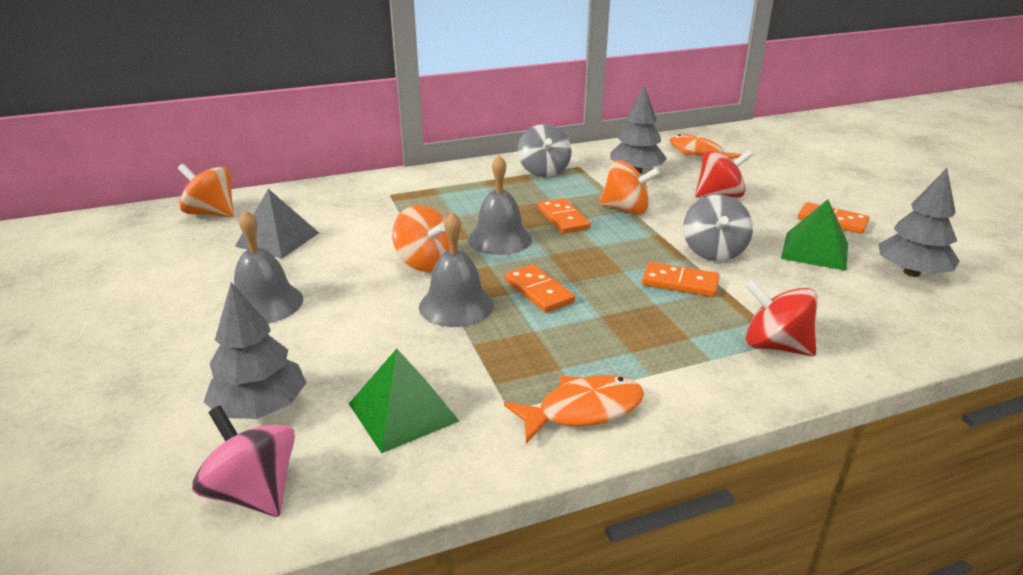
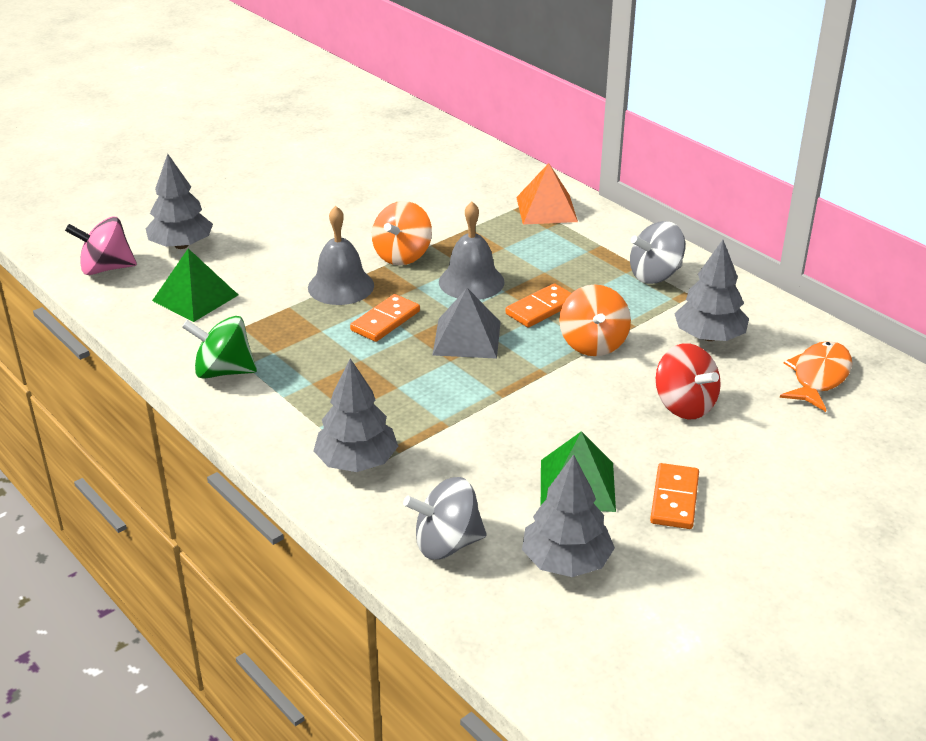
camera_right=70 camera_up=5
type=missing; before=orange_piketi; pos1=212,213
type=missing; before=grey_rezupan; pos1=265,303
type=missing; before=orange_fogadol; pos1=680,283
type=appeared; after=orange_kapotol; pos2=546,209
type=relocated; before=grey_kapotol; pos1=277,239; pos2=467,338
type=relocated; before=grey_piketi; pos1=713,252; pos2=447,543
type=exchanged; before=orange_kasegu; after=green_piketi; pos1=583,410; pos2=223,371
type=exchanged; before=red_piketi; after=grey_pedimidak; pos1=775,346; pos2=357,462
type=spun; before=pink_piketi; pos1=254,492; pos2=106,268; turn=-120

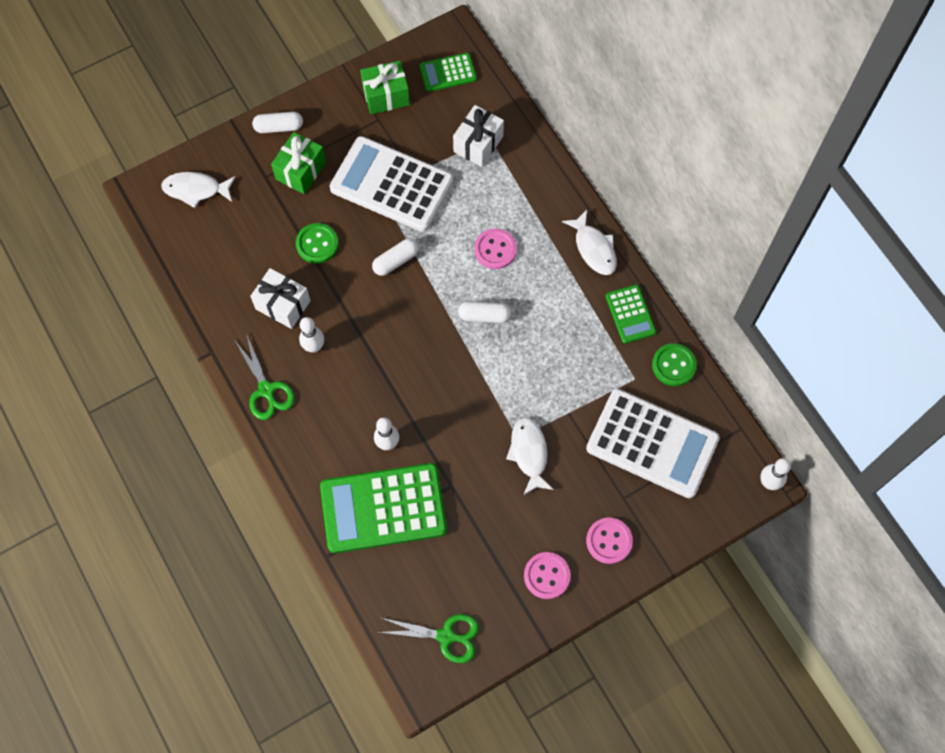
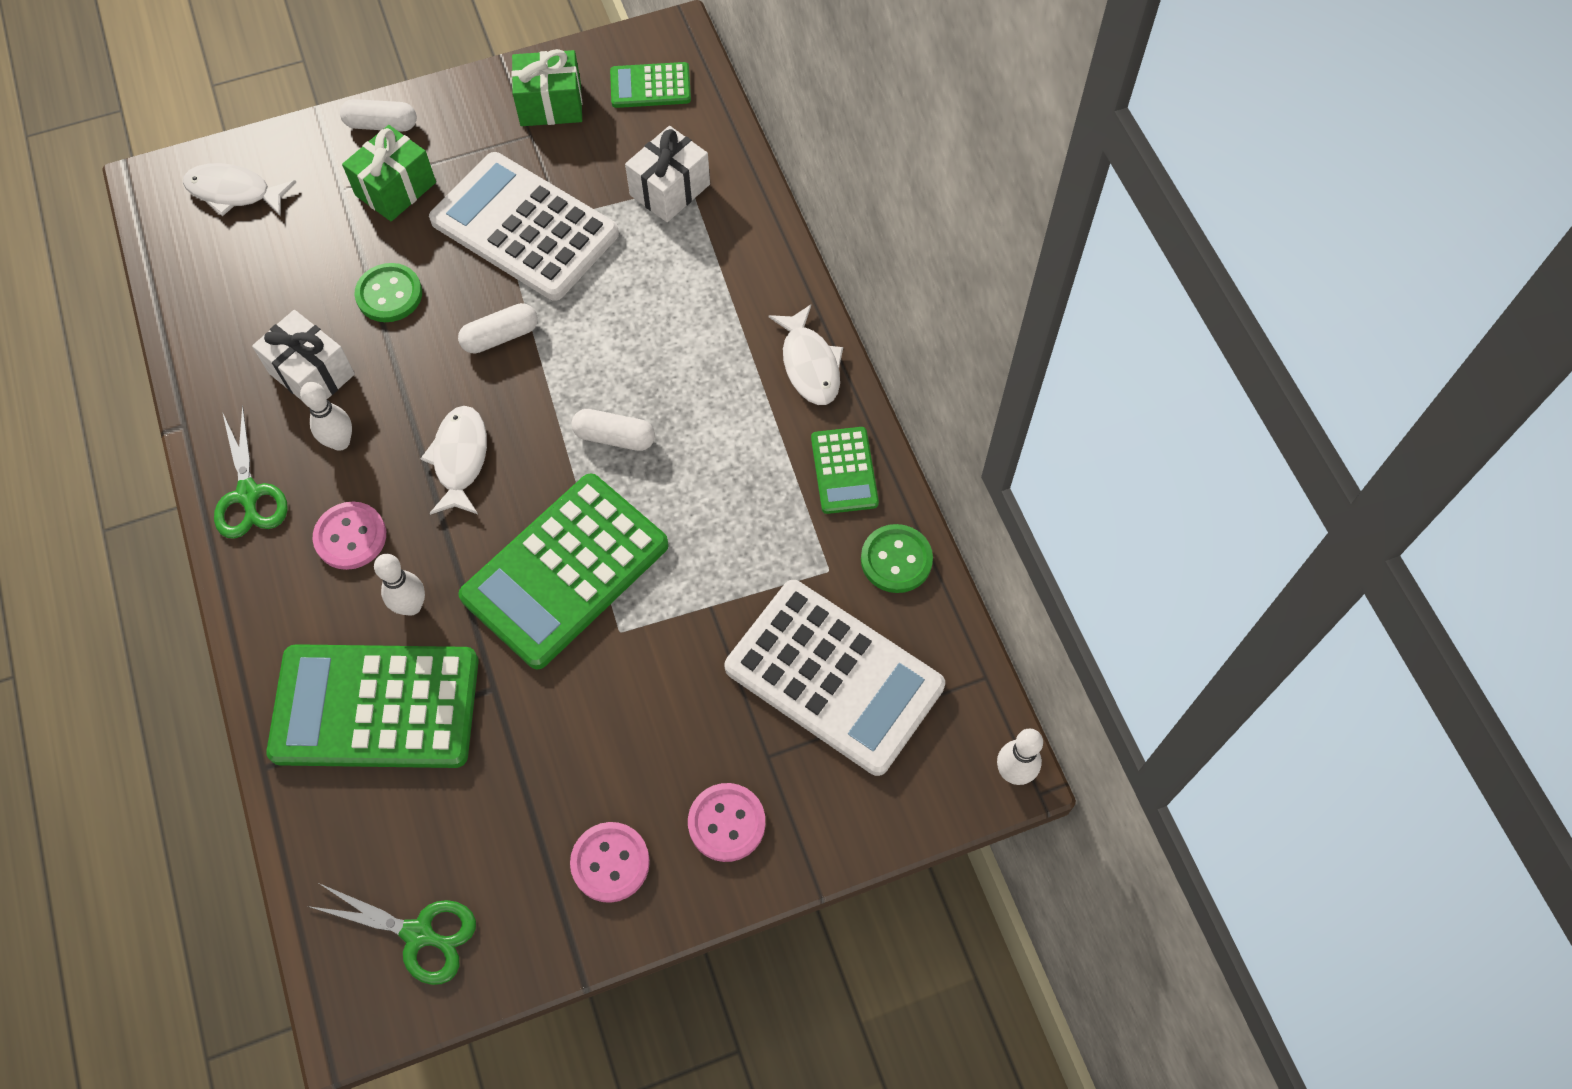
camera_right=10 camera_up=-5
type=appeared; after=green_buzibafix; pos2=565,571
type=relocated; before=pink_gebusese; pos1=495,249; pos2=350,537
type=relocated; before=white_kasegu; pos1=529,453; pos2=460,459

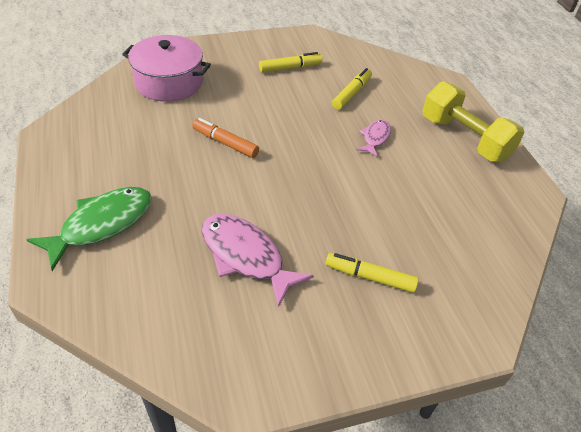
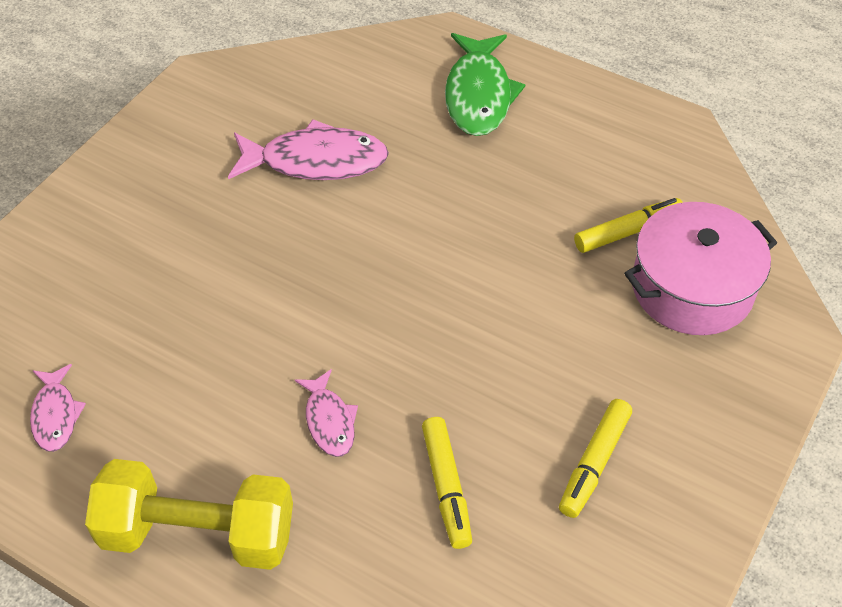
camera_right=140 camera_up=5
type=missing; before=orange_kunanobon; pos1=225,143
type=appeared; after=pink_kasegu; pos2=56,415
type=relocated; before=yellow_kunanobon; pos1=370,277; pos2=628,232

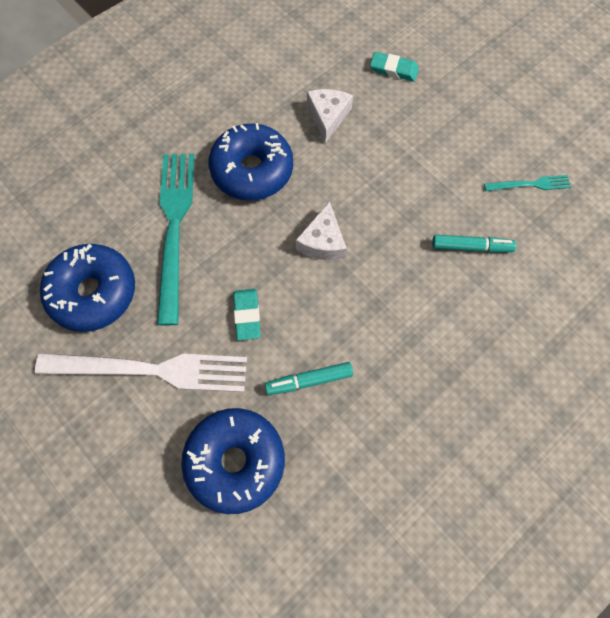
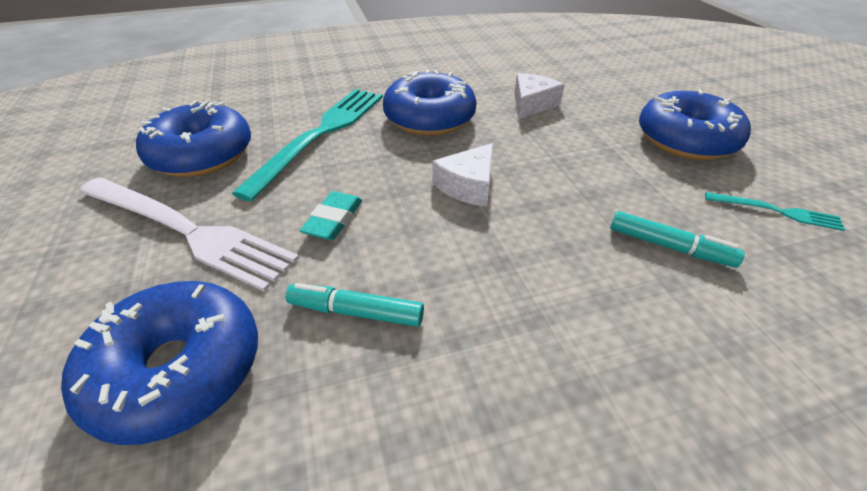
camera_right=25 camera_up=-25
type=missing; before=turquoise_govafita; pos1=394,69
type=appeared; after=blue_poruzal; pos2=685,140

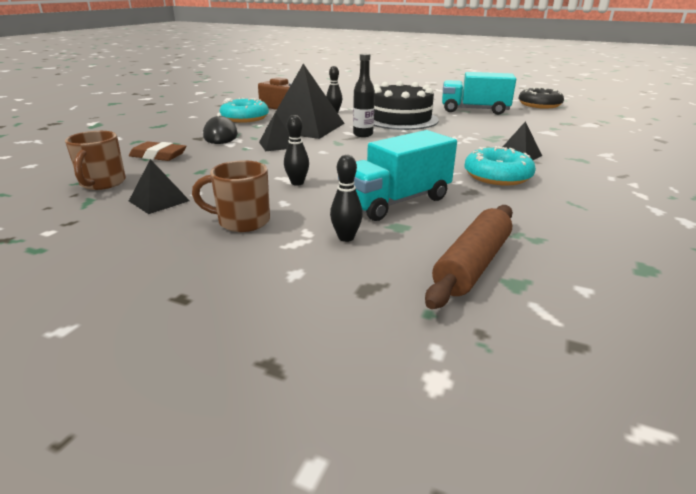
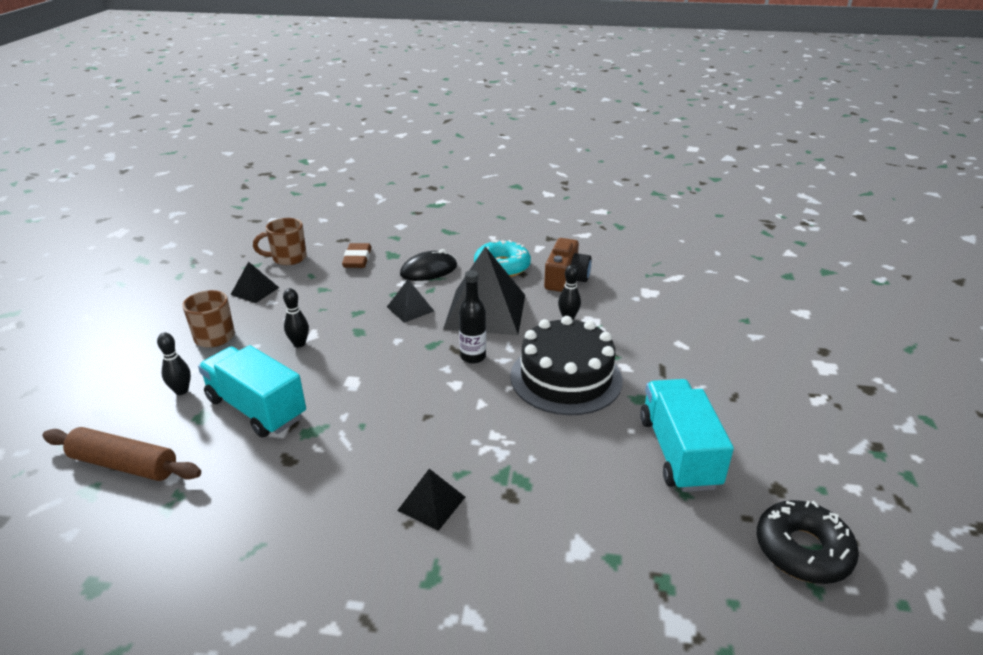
camera_right=75 camera_up=5
type=missing; before=turquoise_poruzal; pos1=497,176

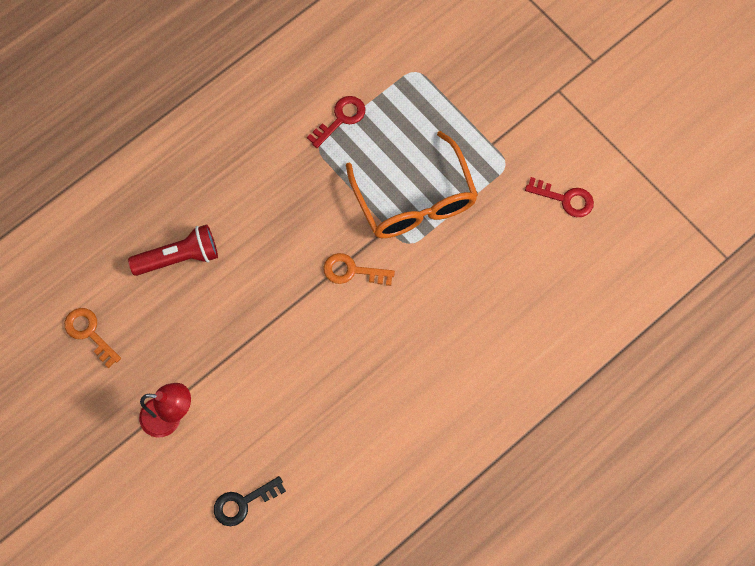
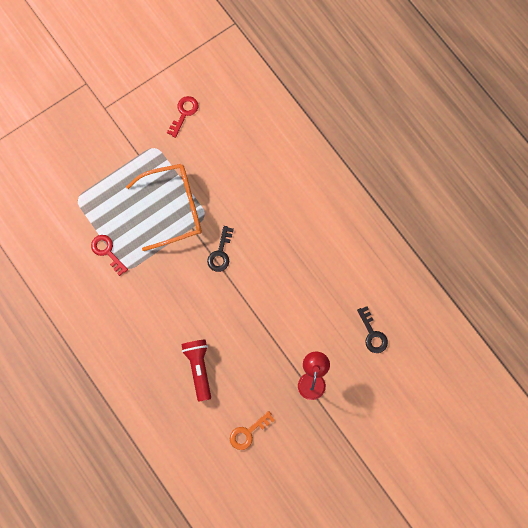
camera_right=-85 camera_up=5
type=colour; before=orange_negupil; after=black_negupil; pos1=352,271; pos2=220,253

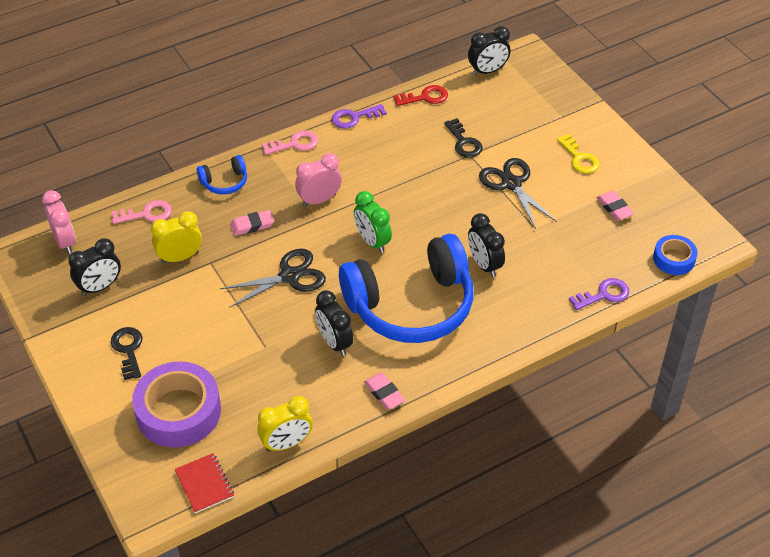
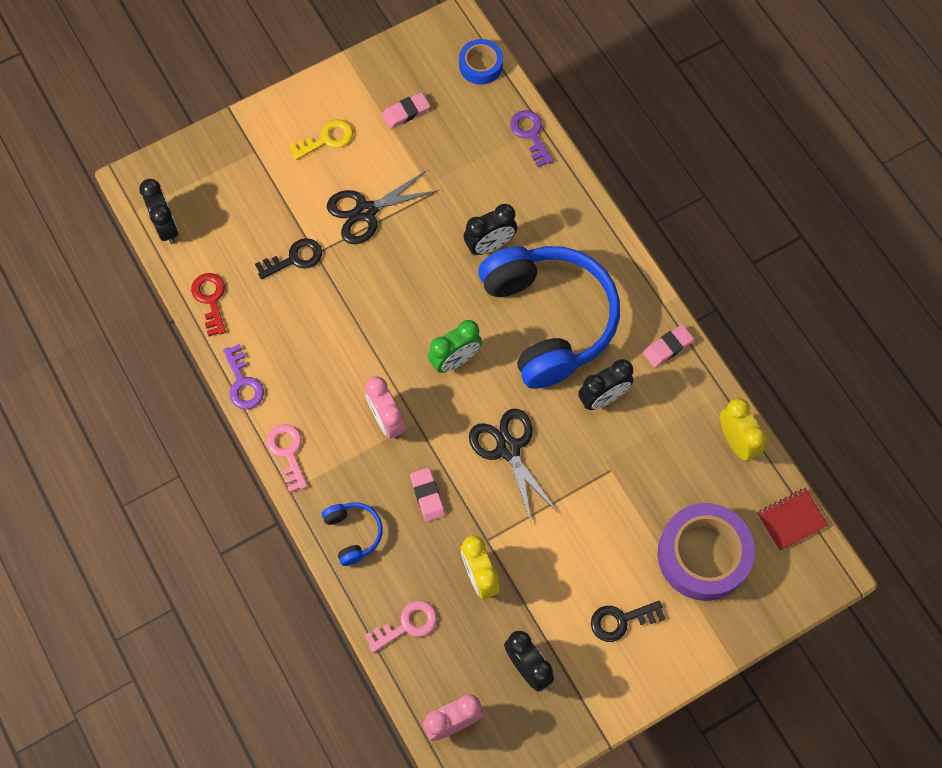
camera_right=-90 camera_up=20
type=spun; before=pink_negupil; pos1=146,214; pos2=407,625; turn=75

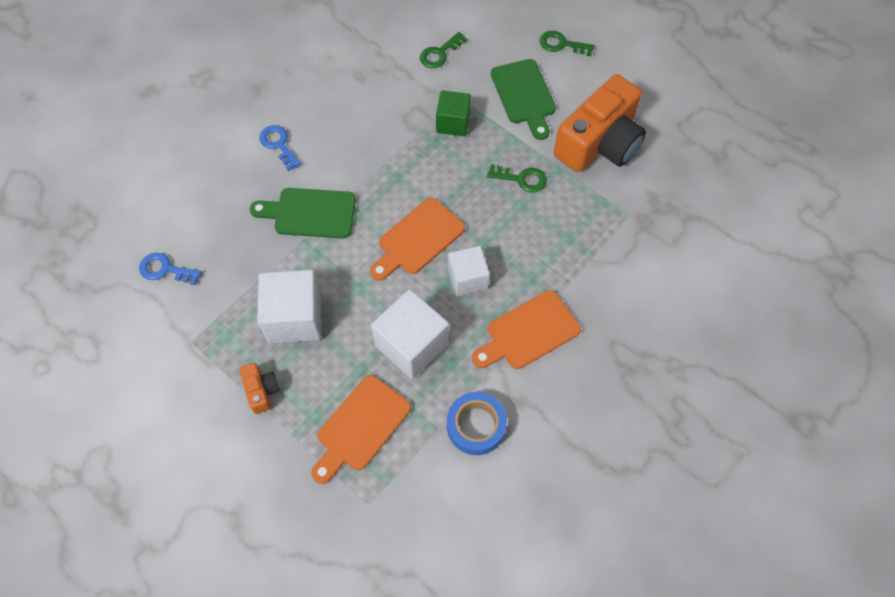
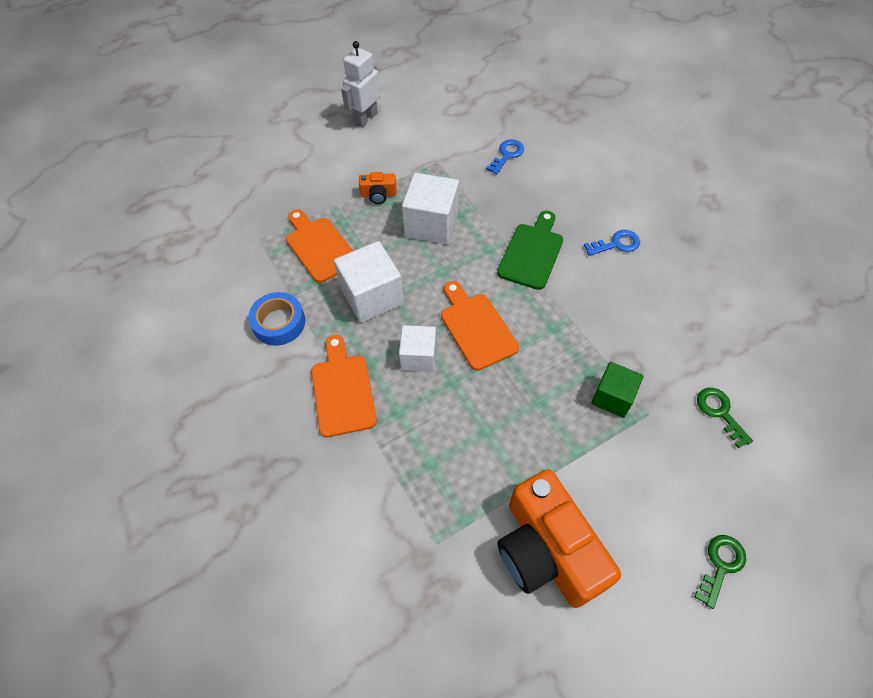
camera_right=110 camera_up=-5
type=missing; before=green_negupil; pos1=521,179
type=missing; before=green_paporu; pos1=524,95
type=appeared; after=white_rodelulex; pos2=366,118

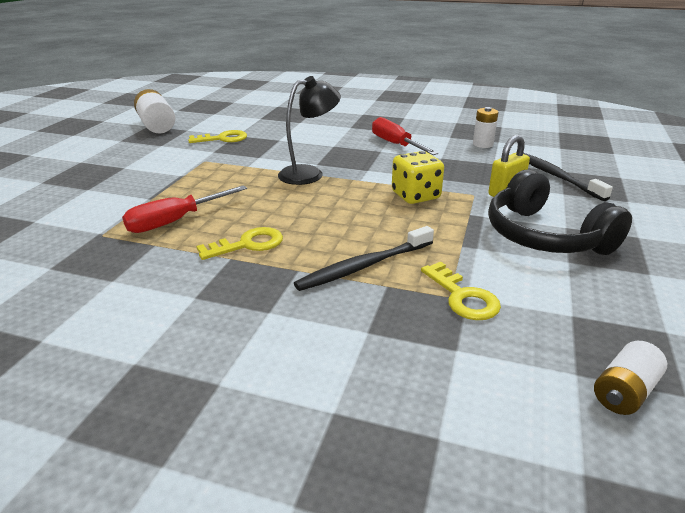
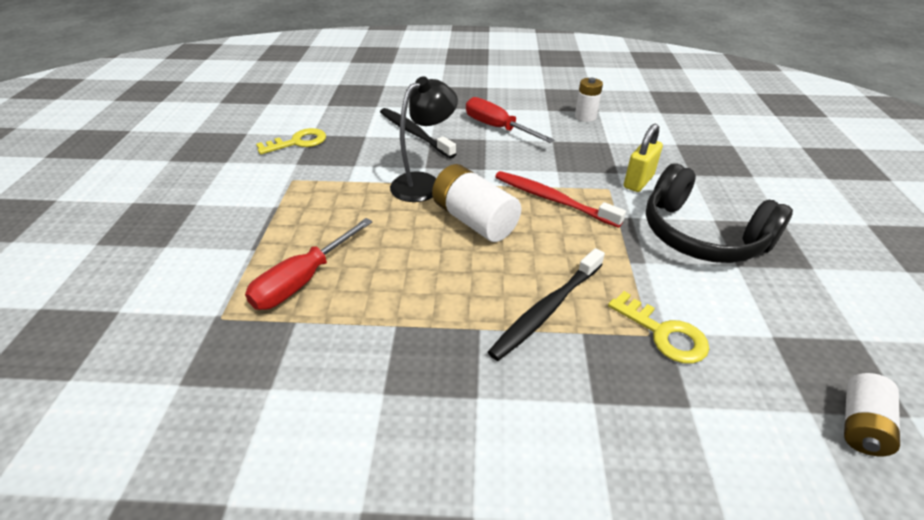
camera_right=-15 camera_up=10
type=missing; before=yellow_negupil; pos1=247,244
type=relocated; before=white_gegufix; pos1=156,125; pos2=474,220
type=relocated; before=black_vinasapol; pos1=555,176; pos2=414,133
type=exchanged; before=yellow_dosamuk; after=red_vinasapol; pos1=415,196; pos2=552,199

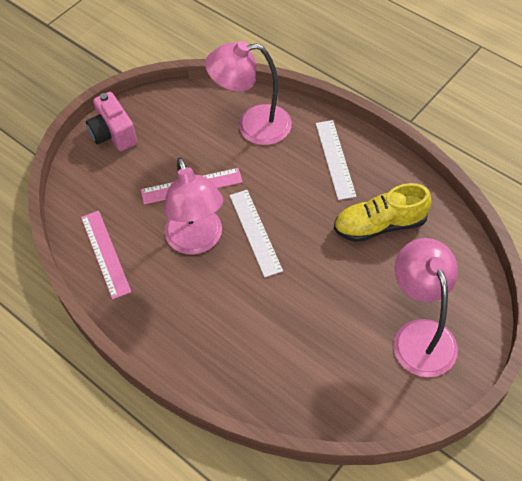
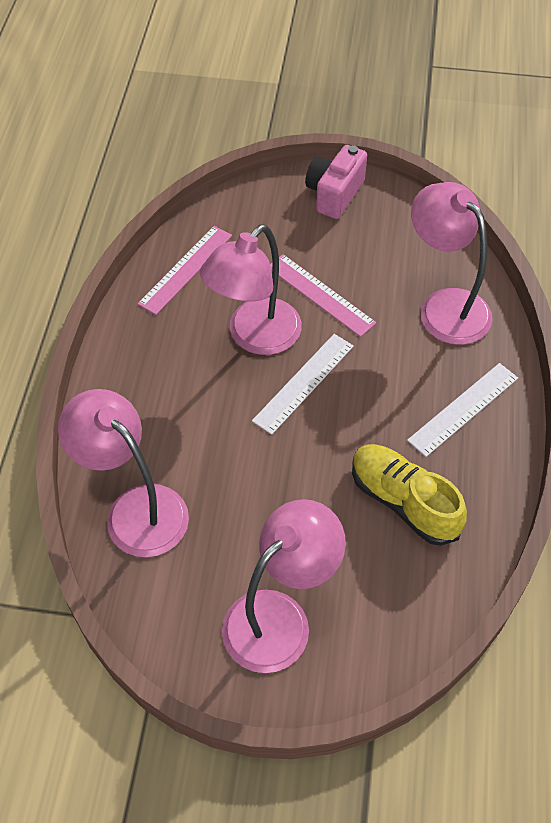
camera_right=55 camera_up=0
type=appeared; after=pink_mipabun; pos2=135,509

